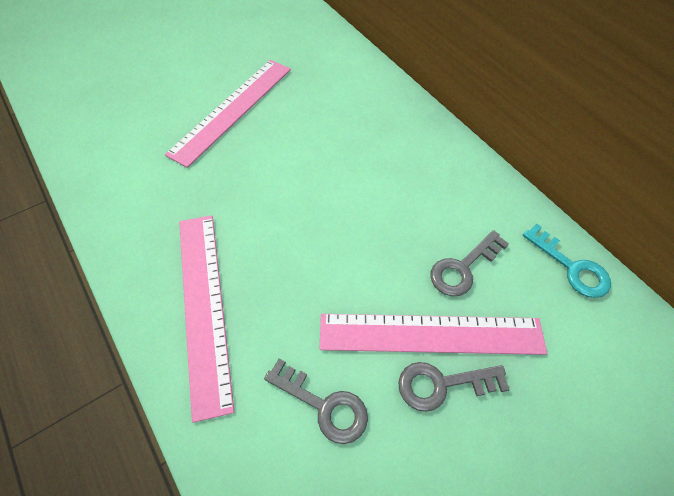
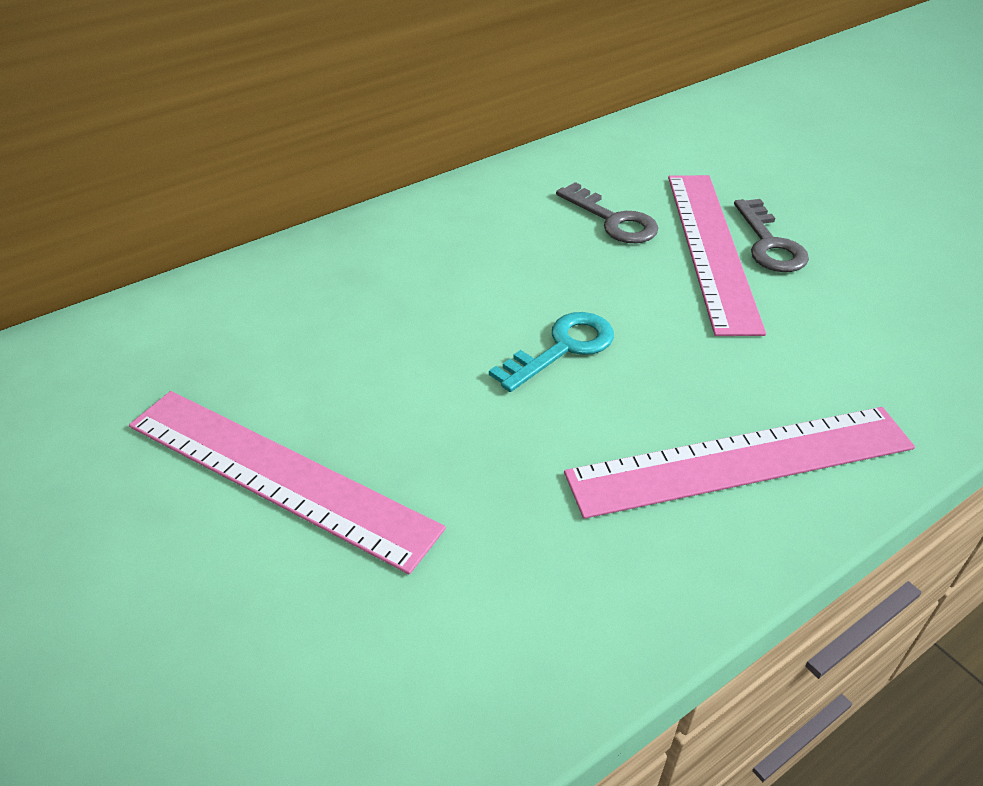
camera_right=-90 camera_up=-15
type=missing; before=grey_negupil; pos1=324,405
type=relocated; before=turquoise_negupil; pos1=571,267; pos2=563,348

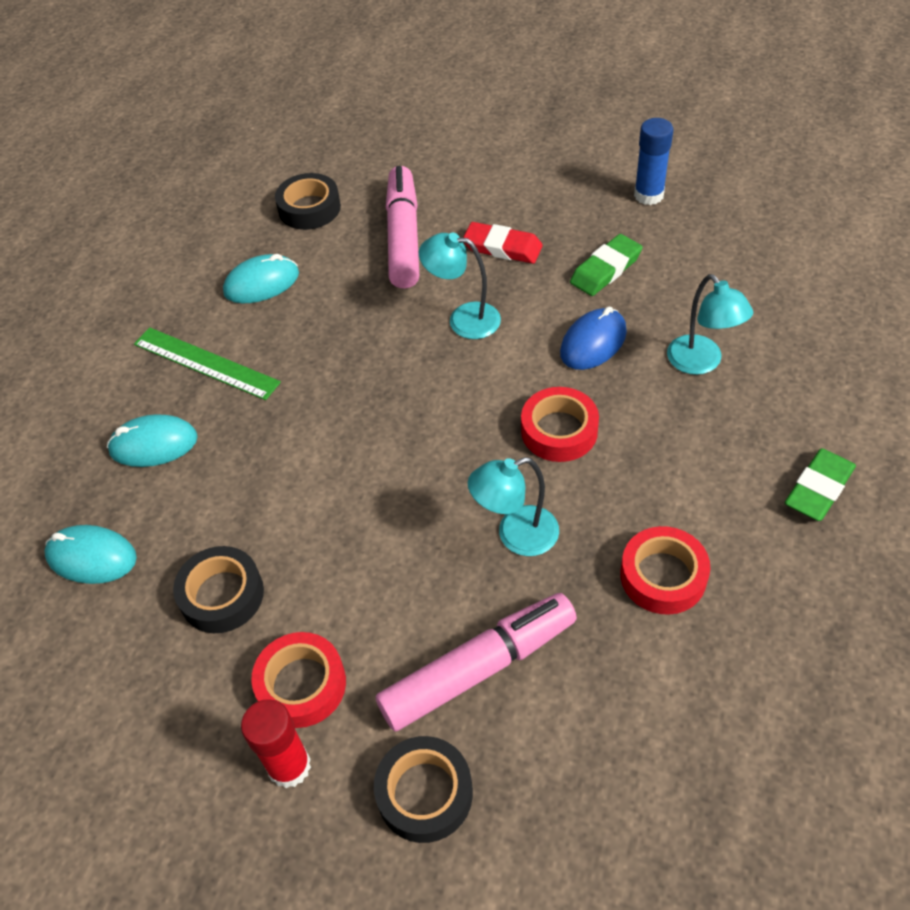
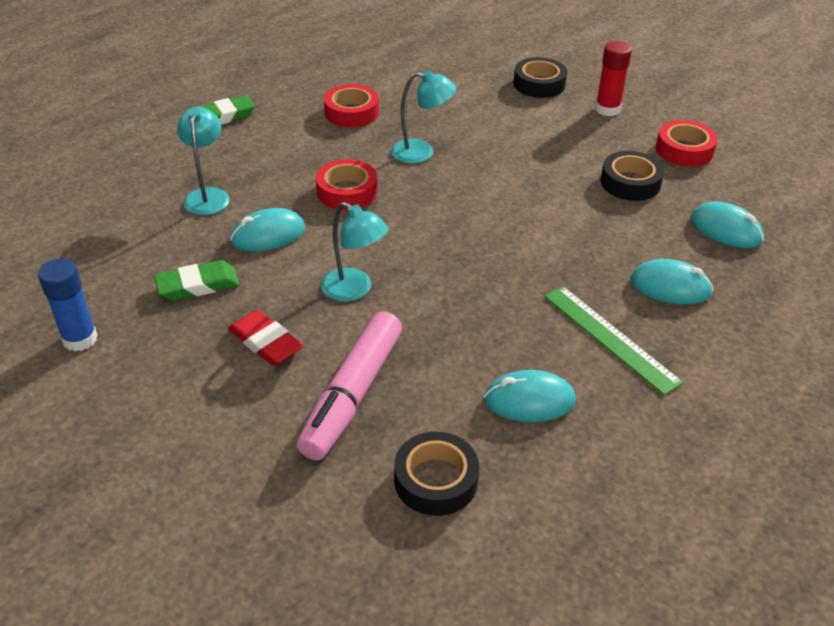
camera_right=-160 camera_up=-10
type=missing; before=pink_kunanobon; pos1=479,668
type=relocated; before=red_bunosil; pos1=301,684; pos2=684,150
type=colour; before=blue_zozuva; after=turquoise_zozuva; pos1=593,342; pos2=268,235

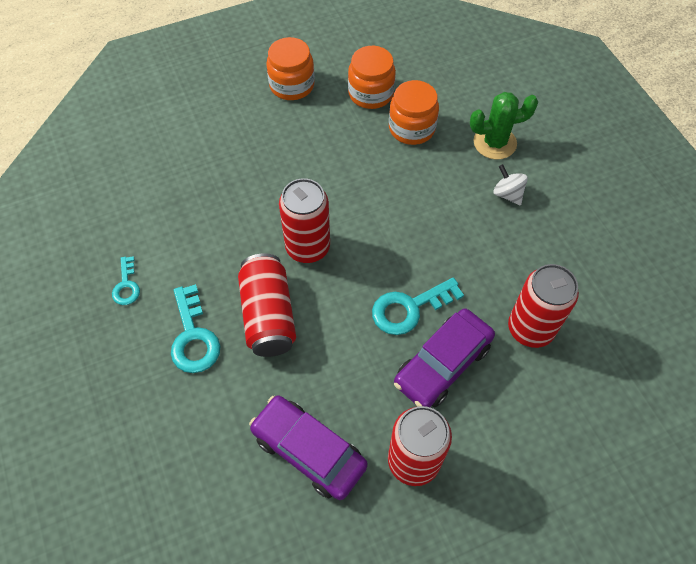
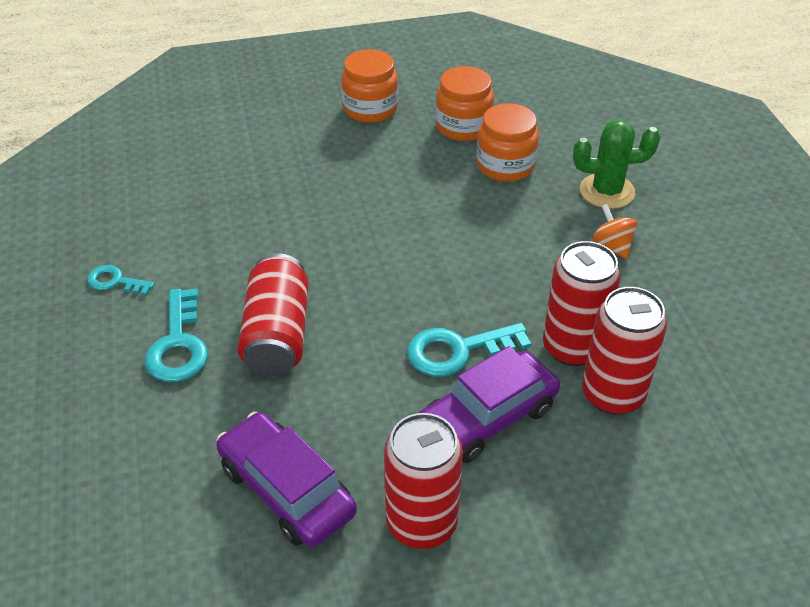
camera_right=10 camera_up=-15
type=relocated; before=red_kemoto; pos1=307,247; pos2=572,347
type=colour; before=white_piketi; after=orange_piketi; pos1=507,194; pos2=612,246
type=spun; before=turquoise_negupil; pos1=126,285; pos2=115,281; turn=105

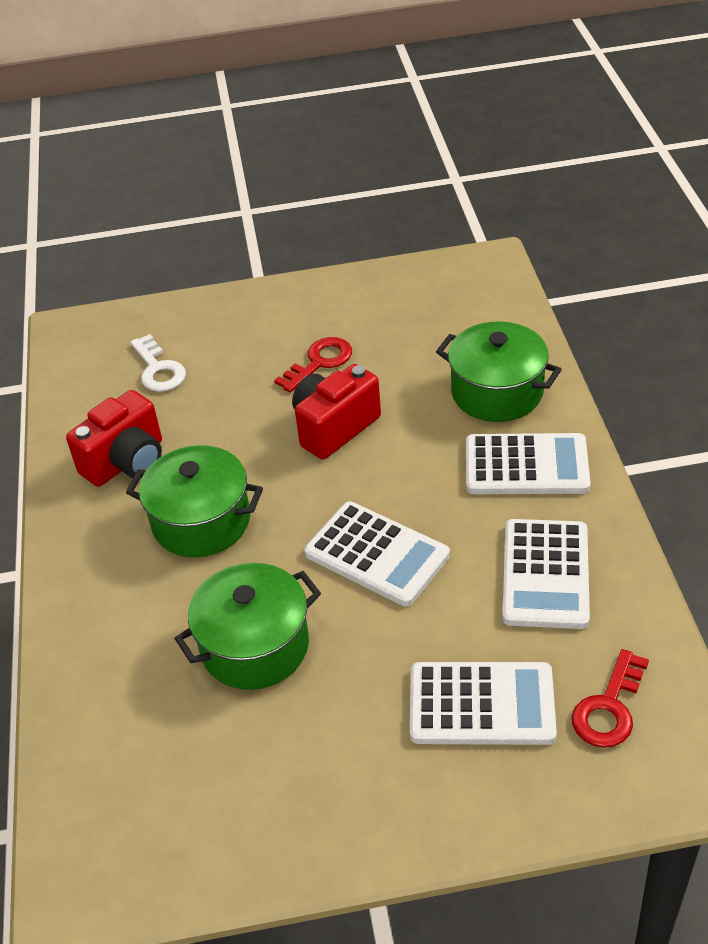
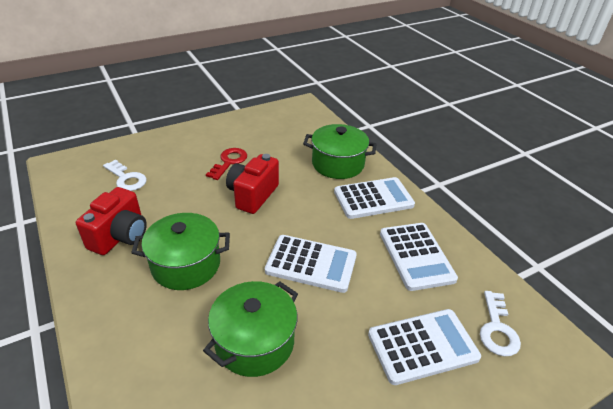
camera_right=-25 camera_up=-5
type=colour; before=red_negupil; after=white_negupil; pos1=609,708; pos2=497,329

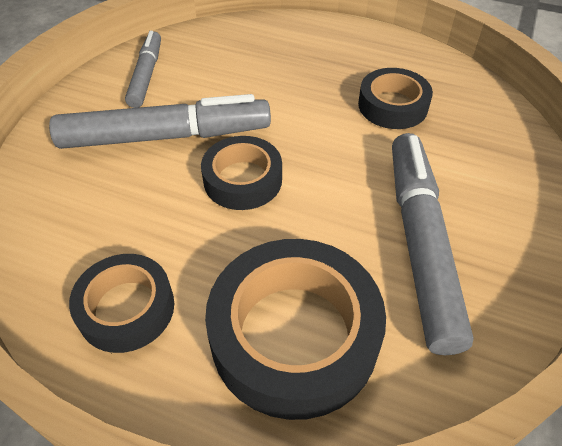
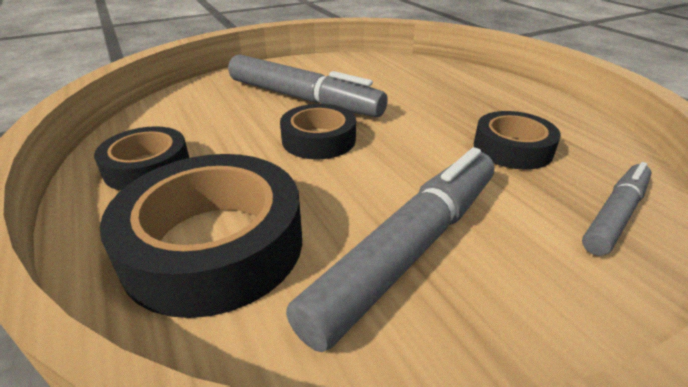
camera_right=40 camera_up=-15
type=relocated; before=grey_kunanobon; pos1=146,75; pos2=615,215

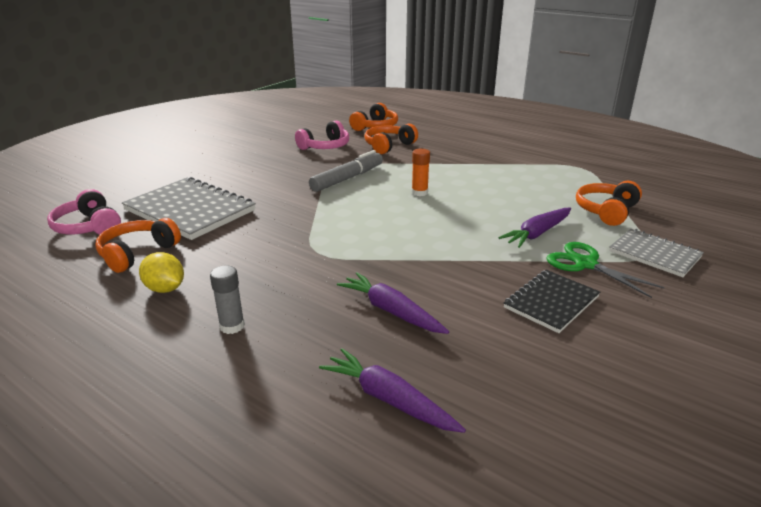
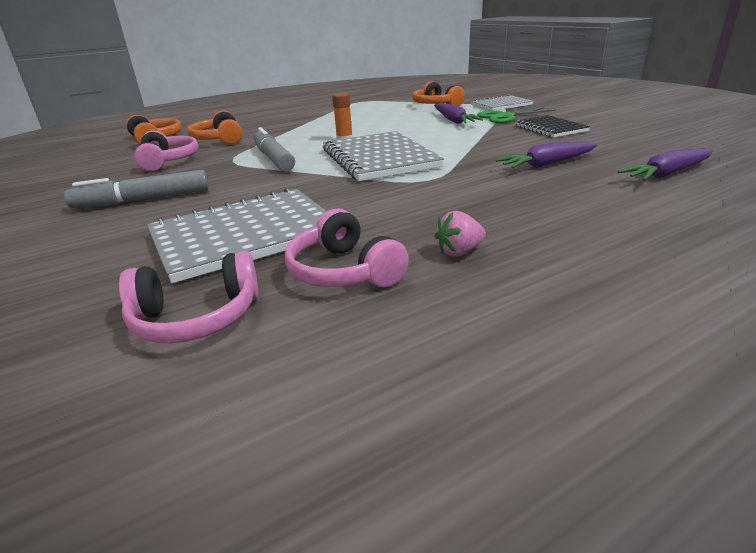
camera_right=-65 camera_up=0
type=missing; before=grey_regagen; pos1=232,326
type=appeared; after=grey_kunanobon; pos2=143,200
type=appeared; after=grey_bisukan; pos2=379,158
type=exchanged; before=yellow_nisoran; after=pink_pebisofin; pos1=165,289; pos2=459,252
type=colour; before=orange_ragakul; after=pink_ragakul; pos1=137,253; pos2=344,271

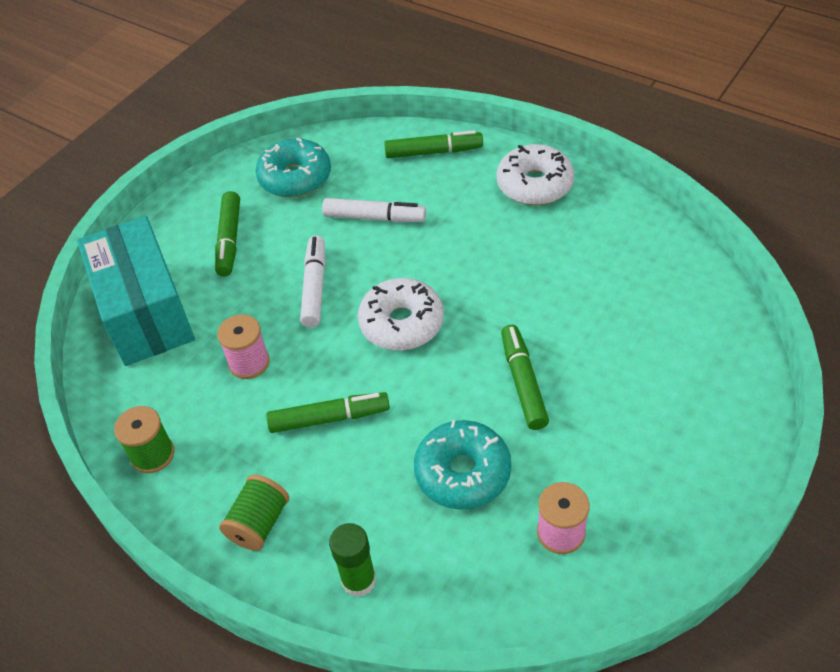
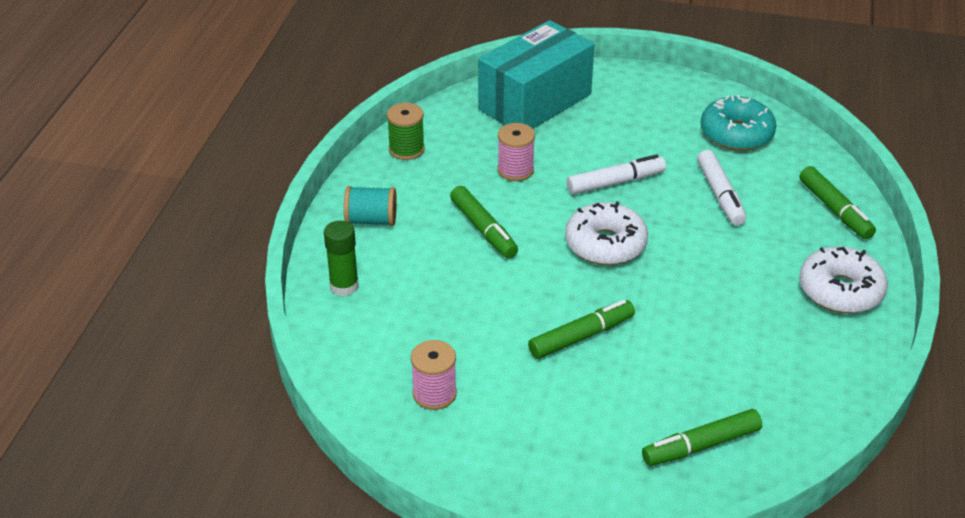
camera_right=65 camera_up=-10
type=missing; before=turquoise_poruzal; pos1=462,472
type=relocated; before=green_kunanobon; pos1=229,240; pos2=701,446
type=colour; before=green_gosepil; after=turquoise_gosepil; pos1=259,523; pos2=371,220

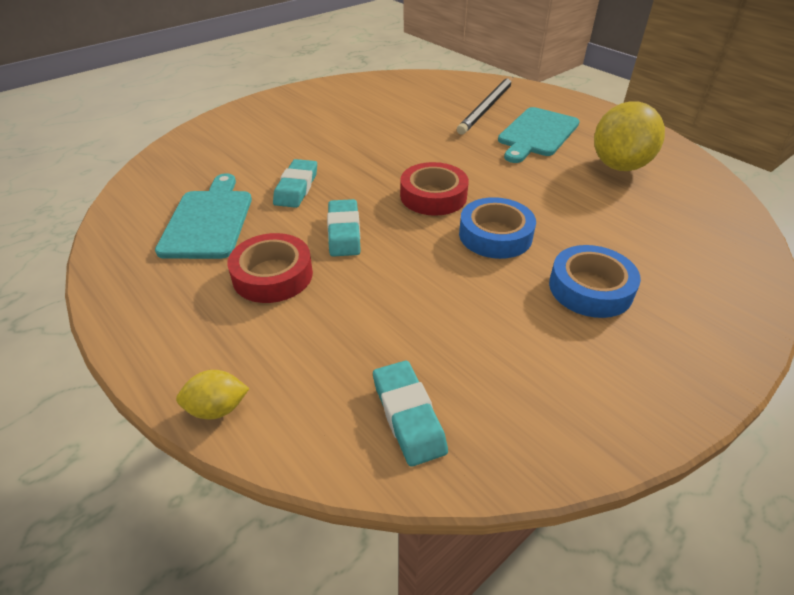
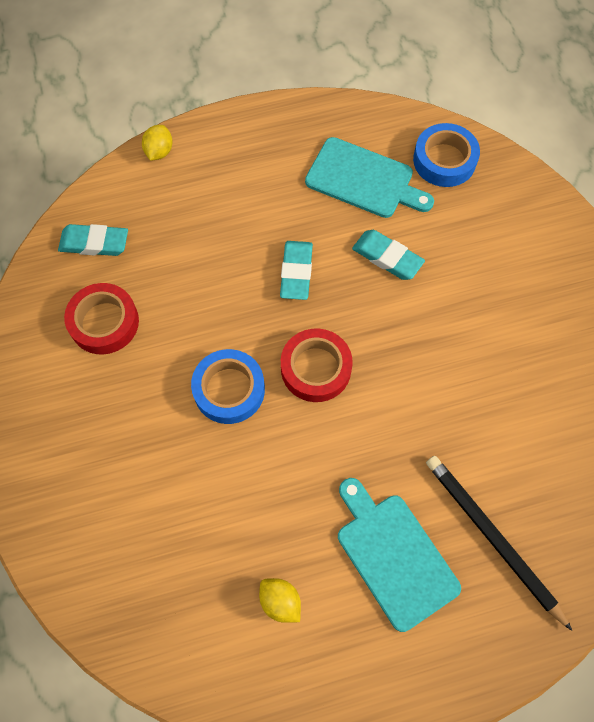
camera_right=115 camera_up=25
type=relocated; before=red_bunosil; pos1=272,275; pos2=104,322
type=relocated; before=blue_bunosil; pos1=590,288; pos2=444,160
type=spun; before=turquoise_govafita; pos1=344,232; pos2=296,272; turn=75
type=size; before=yellow_nisoran; pos1=619,165; pos2=280,601; scale=0.46

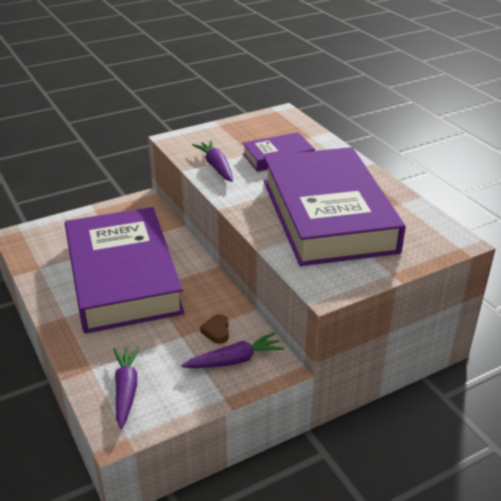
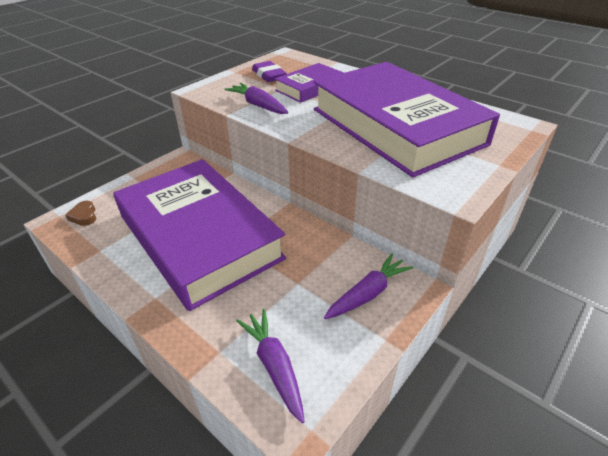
camera_right=-20 camera_up=5
type=appeared; after=purple_govafita; pos2=269,75
type=relocated; before=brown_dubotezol; pos1=216,331; pos2=84,216

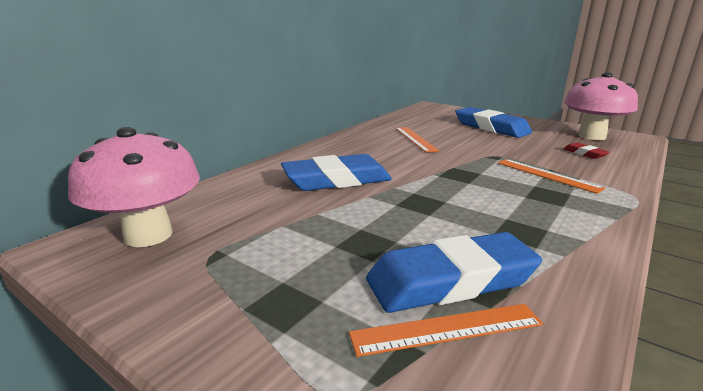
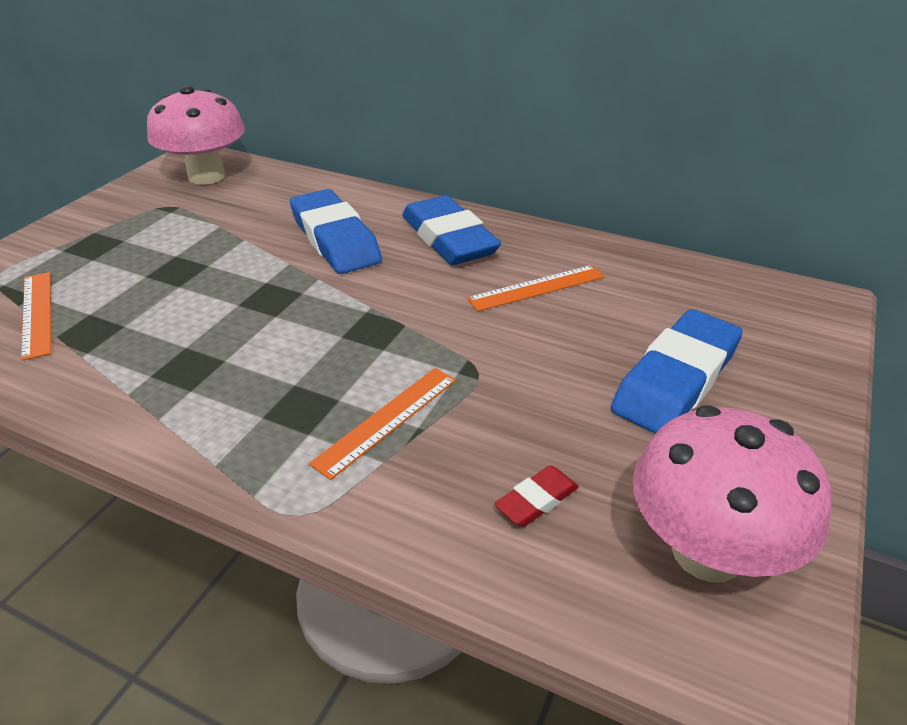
camera_right=80 camera_up=15
type=relocated; before=blue_govafita; pos1=451,281; pos2=449,239

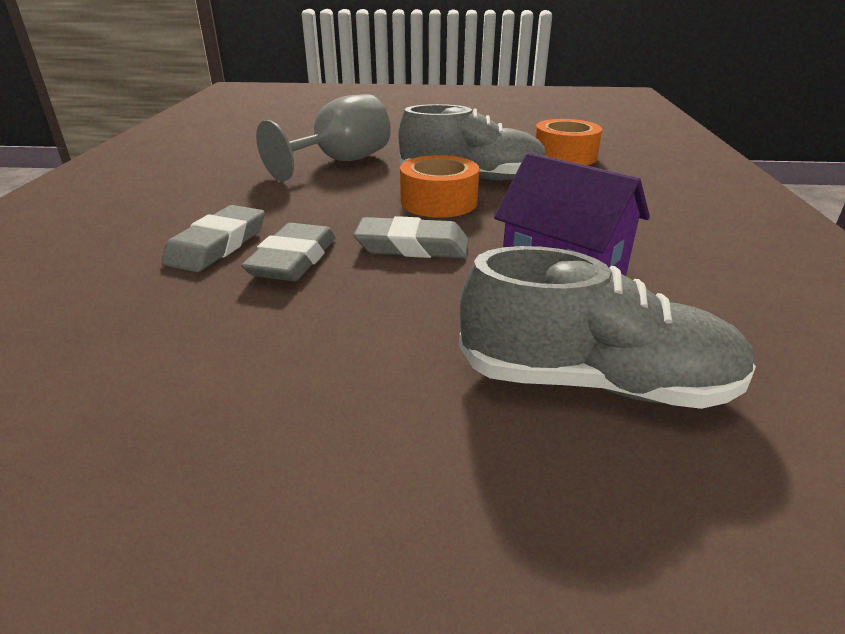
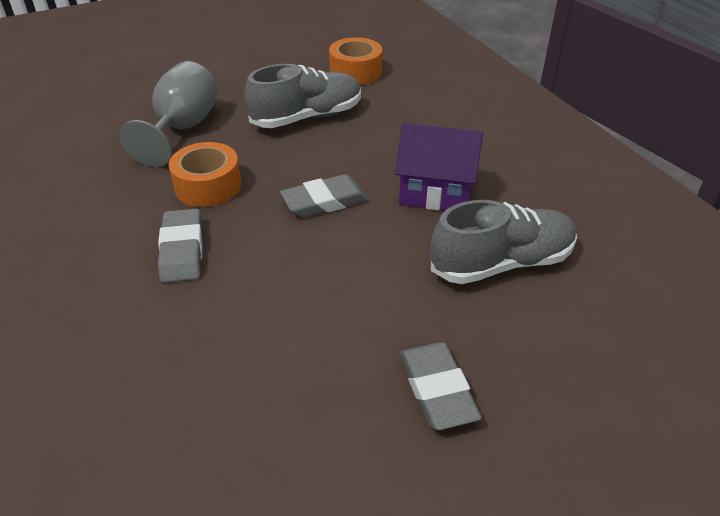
camera_right=-30 camera_up=10
type=relocated; before=grey_govafita; pos1=293,260; pos2=437,389
type=relocated; before=orange_bunosil; pos1=439,202; pos2=208,186

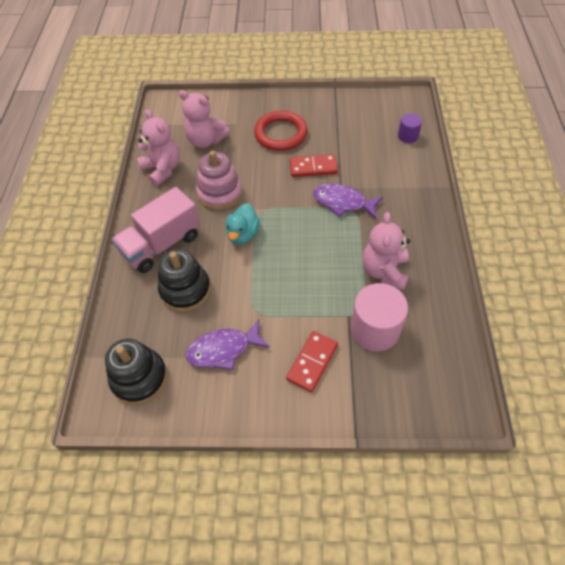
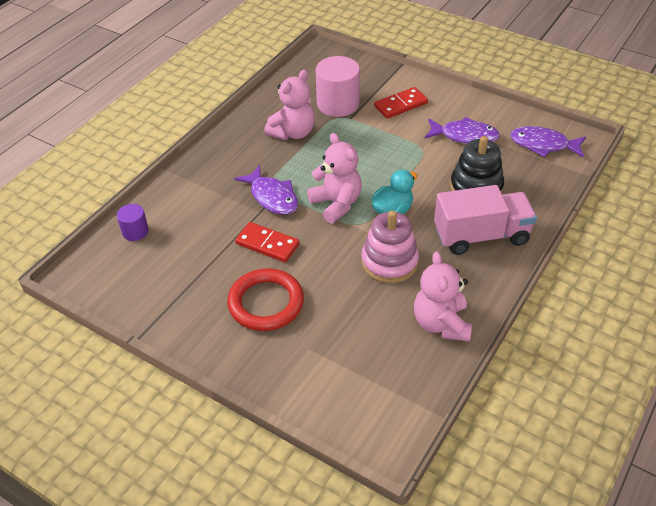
camera_right=-150 camera_up=-10
type=relocated; before=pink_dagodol; pos1=206,140; pos2=336,204
type=exchanged; before=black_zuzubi; after=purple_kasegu; pos1=139,378; pos2=543,145

